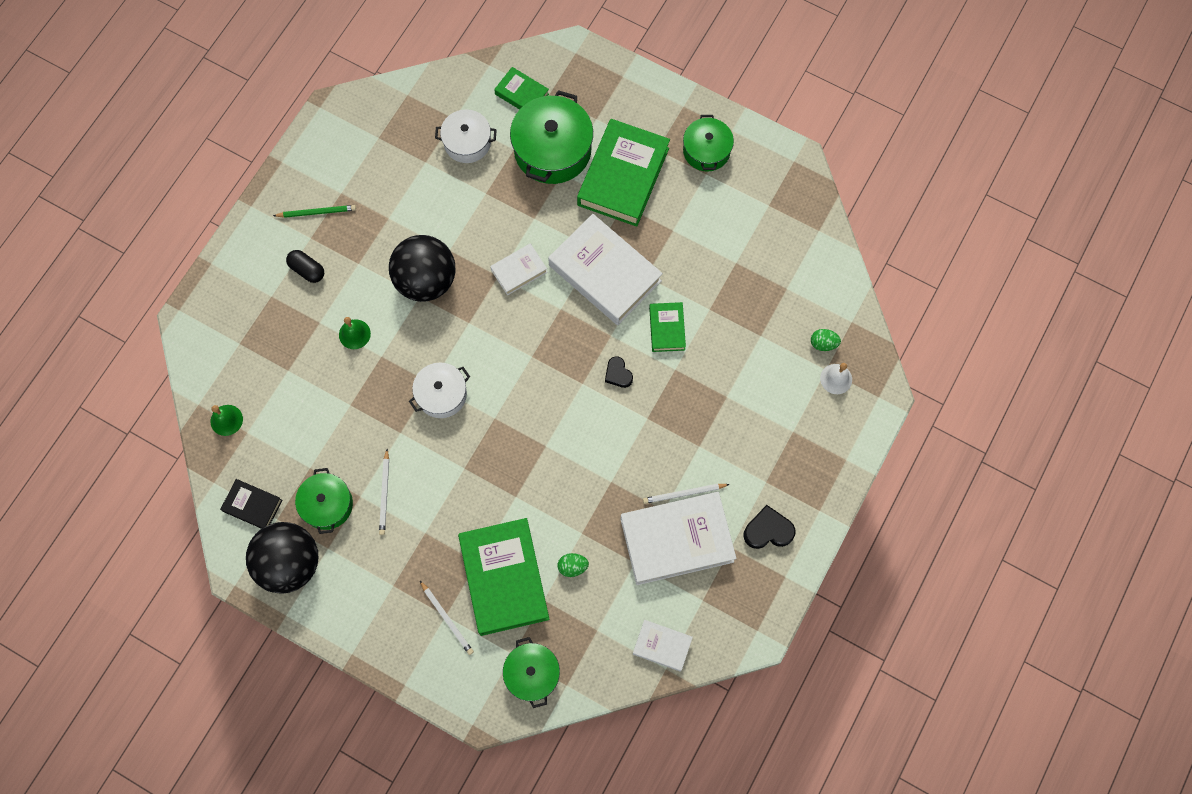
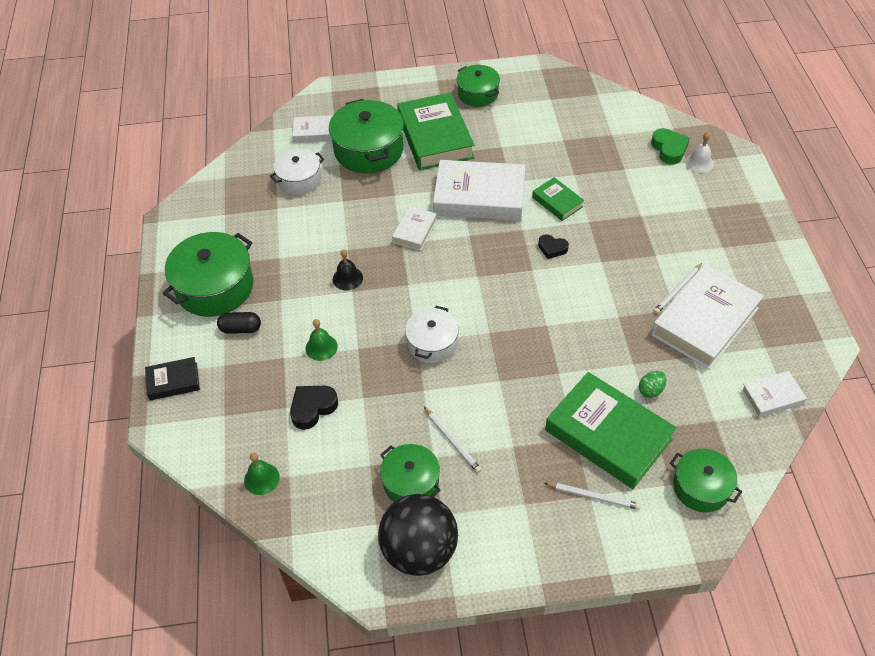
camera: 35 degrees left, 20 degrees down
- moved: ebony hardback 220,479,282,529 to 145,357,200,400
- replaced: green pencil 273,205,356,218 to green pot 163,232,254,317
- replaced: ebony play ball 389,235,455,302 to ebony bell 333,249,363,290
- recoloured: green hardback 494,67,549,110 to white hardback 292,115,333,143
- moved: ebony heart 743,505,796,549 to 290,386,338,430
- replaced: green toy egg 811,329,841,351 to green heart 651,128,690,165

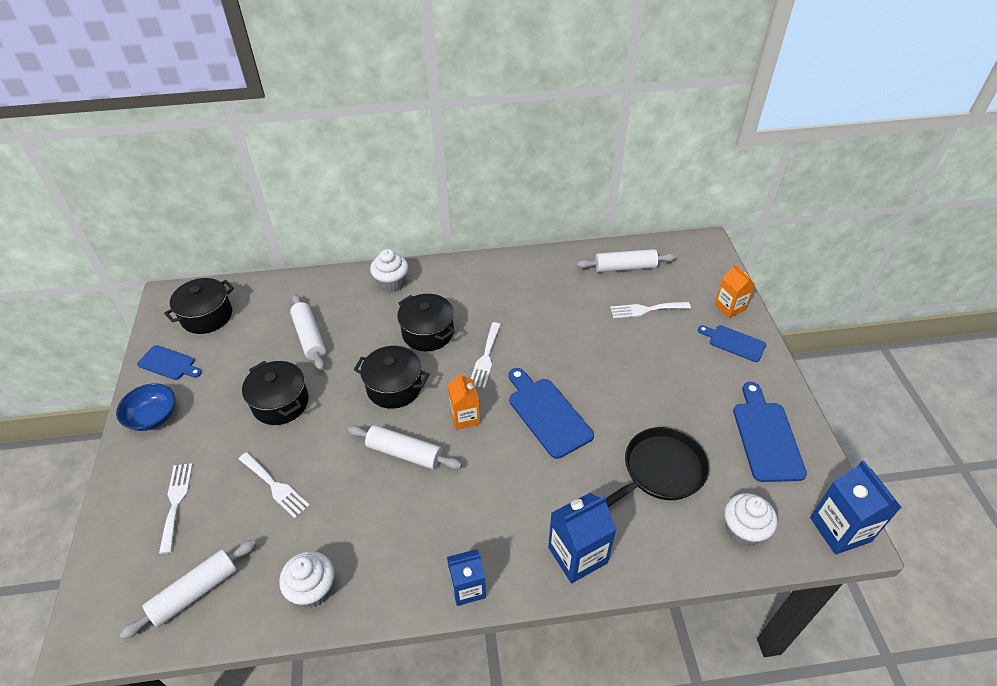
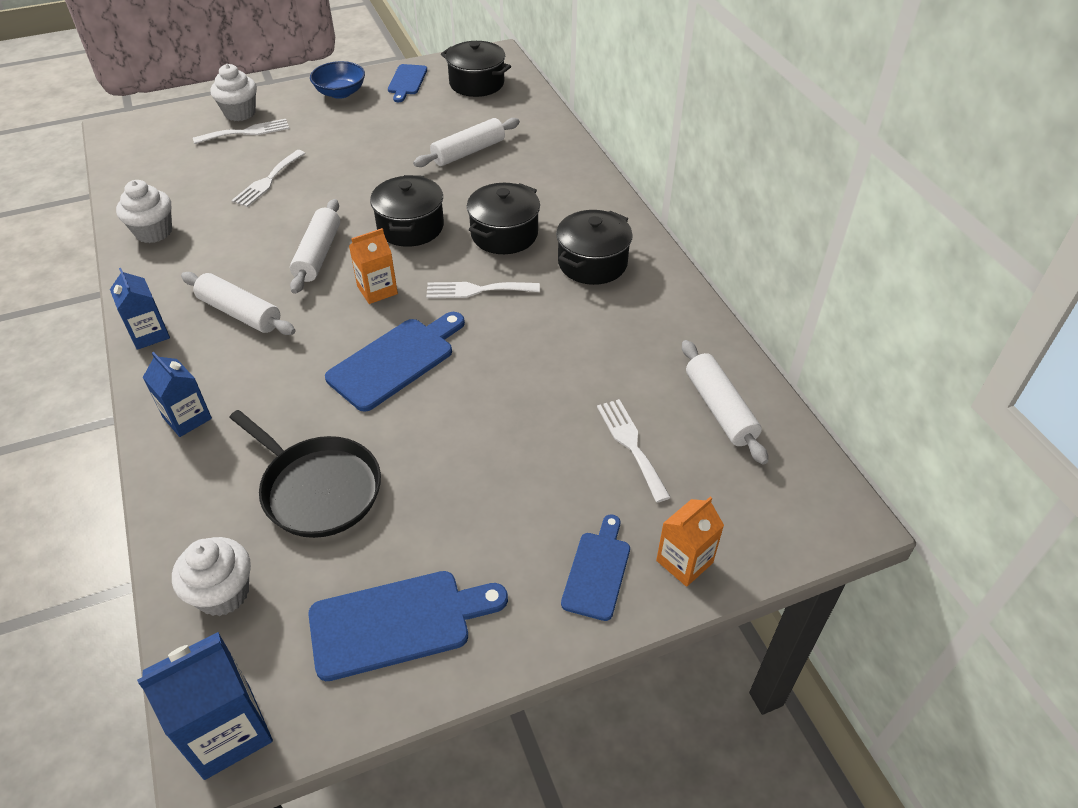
camera: 75 degrees right, 0 degrees up
- moved: white rolling pin 120,539,256,639 to 181,272,295,335
- moved: ebony pot 242,361,309,425 to 556,210,633,285
- moved: white cupcake 370,249,408,293 to 211,64,257,121
- resized: royal blue carton 548,493,617,583 = 143,352,212,437 x0.66

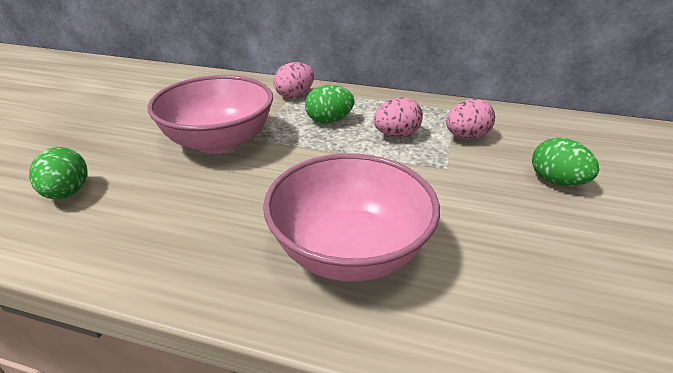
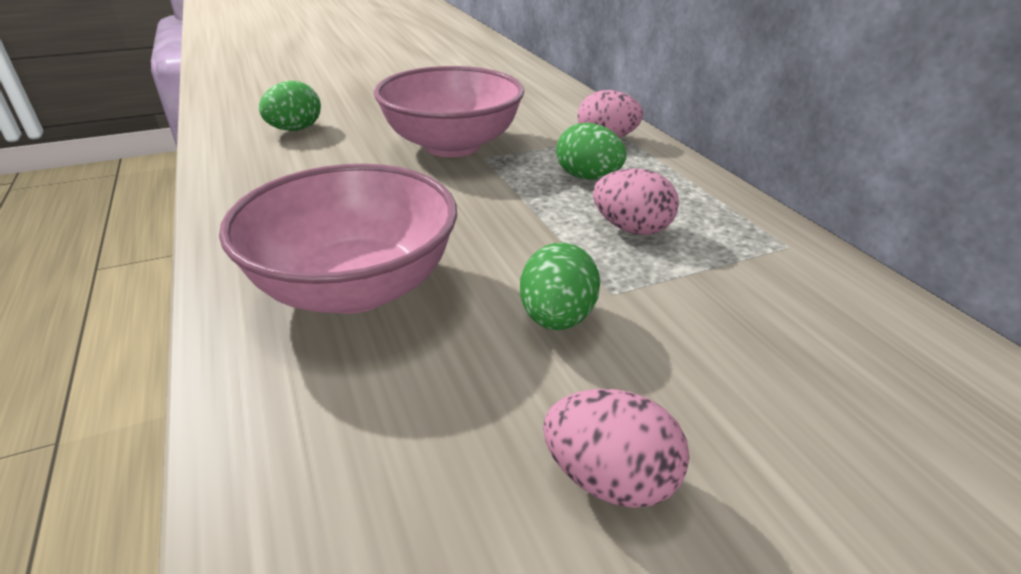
camera: 50 degrees right, 0 degrees up
- moved: rose-pink toy egg 446,99,495,139 to 543,389,689,508
- moved: green toy egg 532,138,599,186 to 520,243,600,330

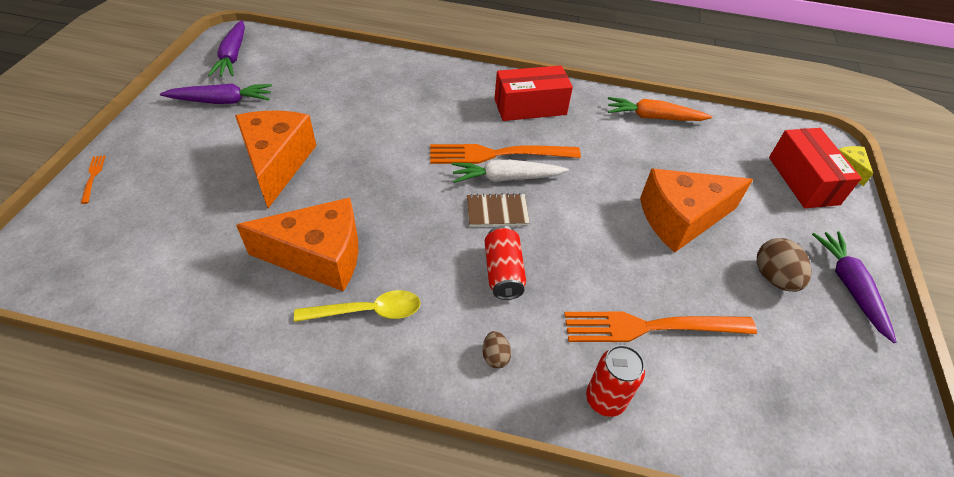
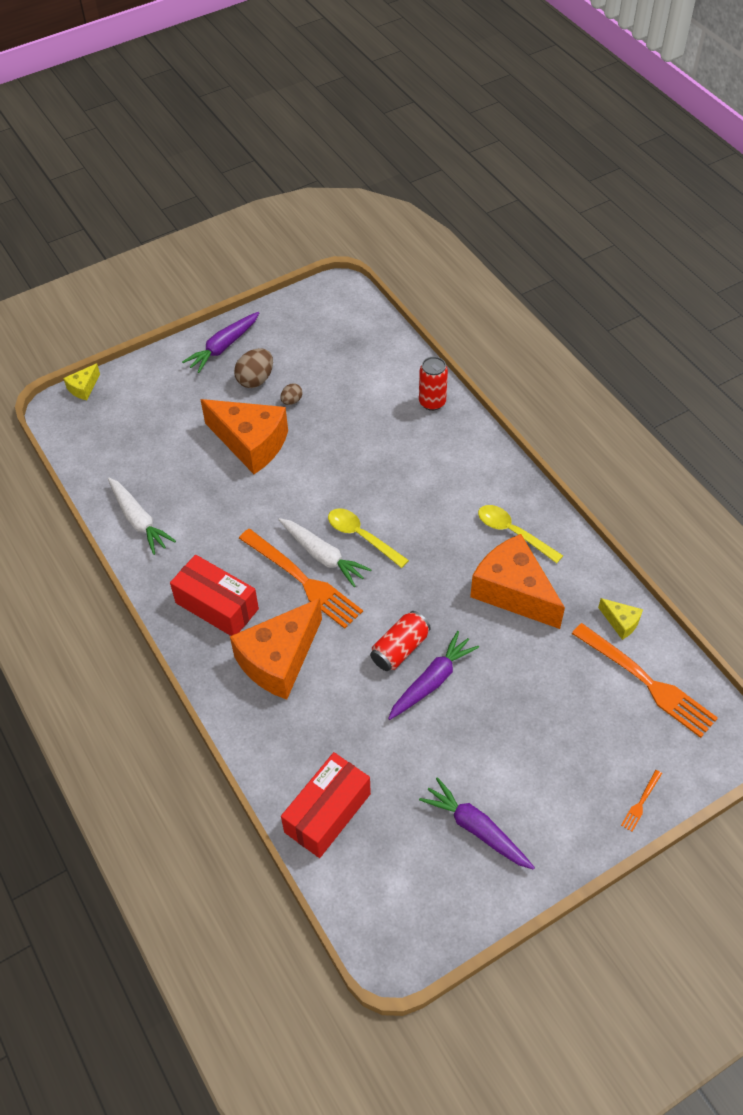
camera: 130 degrees left, 5 degrees up
- moved: royal purple root vegetable 208,20,245,76 to 388,631,479,720
- moved: orange-coloured cheese 235,111,316,208 to 230,598,322,700
- replaced: russet notebook 467,193,530,227 to yellow spoon 328,508,409,568
- moved: russet toy egg 483,331,511,369 to 280,383,303,405
- moved: scarlet soda can 485,226,526,300 to 370,611,431,671
- moved: orange-coloured dinner fork 564,312,757,342 to 572,623,718,738
- recoloured: orange-coloured root vegetable 608,97,713,121 to white root vegetable 108,478,176,555
- moved: scarlet package 769,128,862,208 to 281,752,371,858
- added: yellow cheese 598,598,643,640

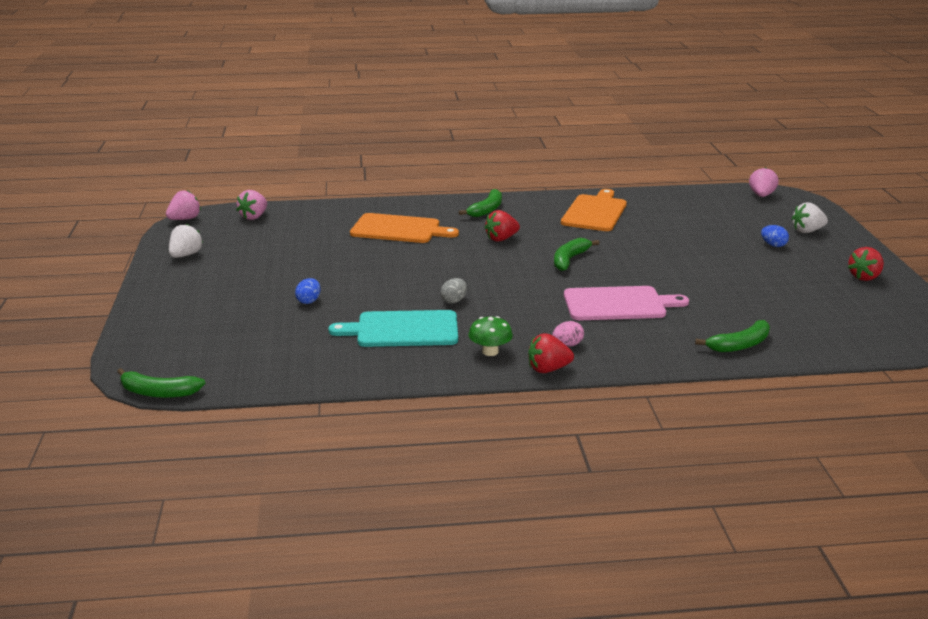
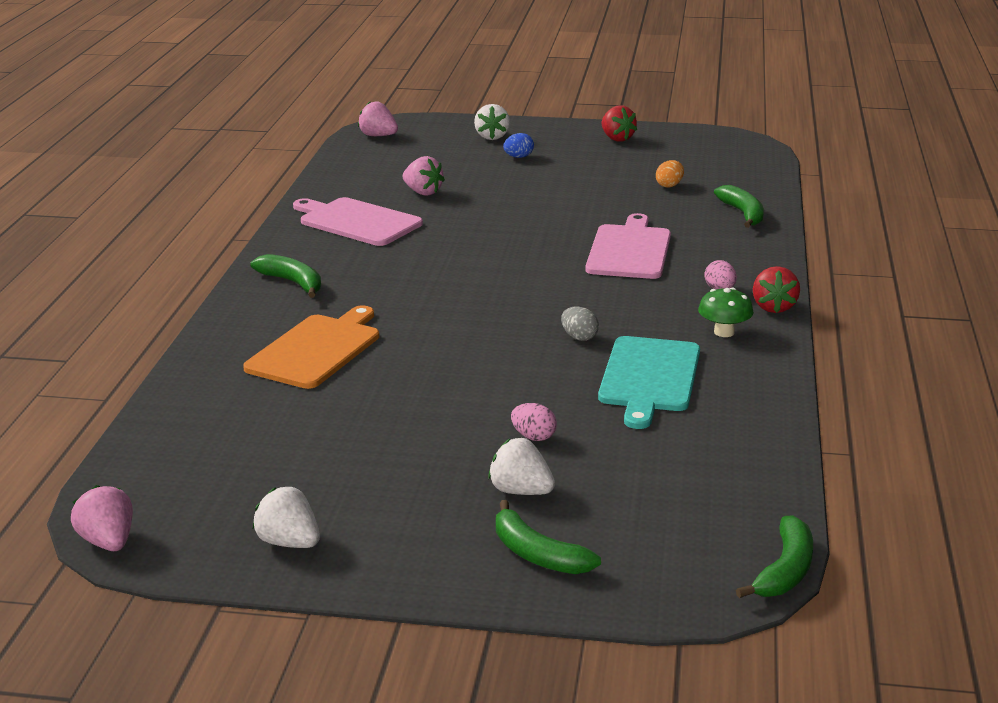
camera: 75 degrees left, 0 degrees up
- moved: rose-pink toy strawberry 236,190,267,220 to 403,156,445,196
- recoloured: royal blue toy egg 295,278,321,304 to rose-pink toy egg 511,403,557,441
- removed: scarlet toy strawberry 484,210,520,242
- moved: green toy banana 554,238,600,271 to 496,500,601,574
- recoloured: orange-coloured chopping board 561,189,627,231 to rose-pink chopping board 293,197,423,246
- added: white toy strawberry 488,438,555,495
- added: orange-coloured toy egg 656,160,684,188

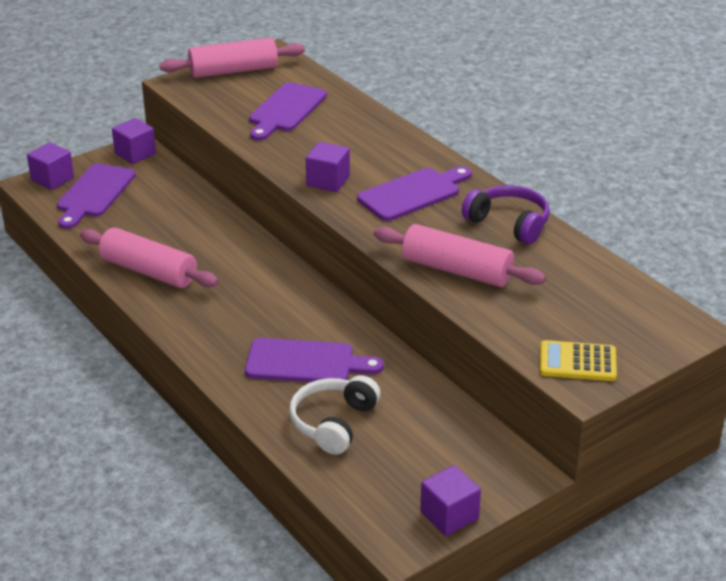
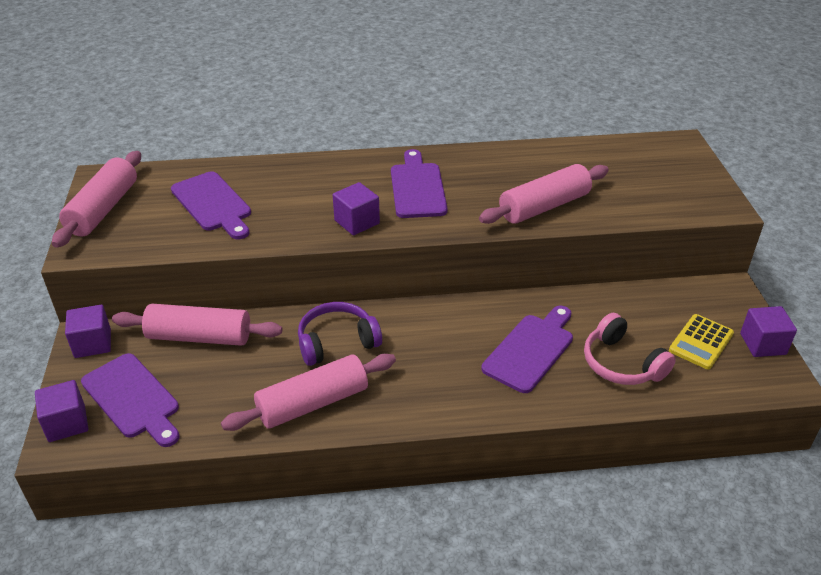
camera: 60 degrees left, 5 degrees up
- recoloured: white headphones 289,375,380,454 to rose-pink headphones 584,313,676,385
- moved: royal purple headphones 462,185,550,244 to 298,302,382,366
- moved: yellow calculator 540,340,617,381 to 669,314,734,370
- added: rose-pink rolling pin 112,304,282,346

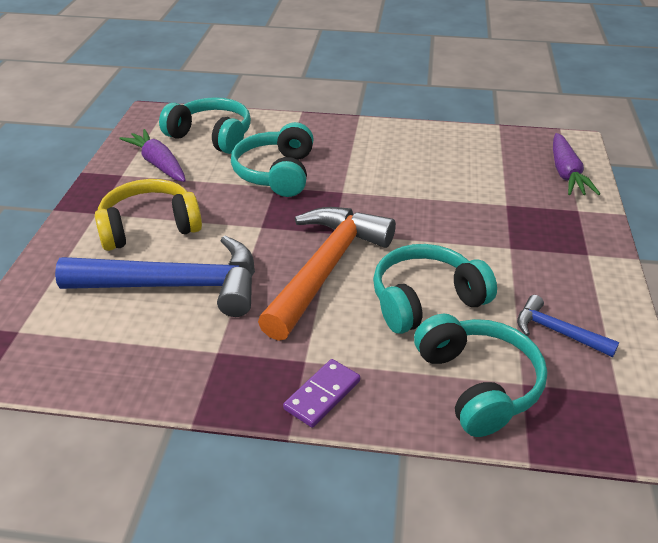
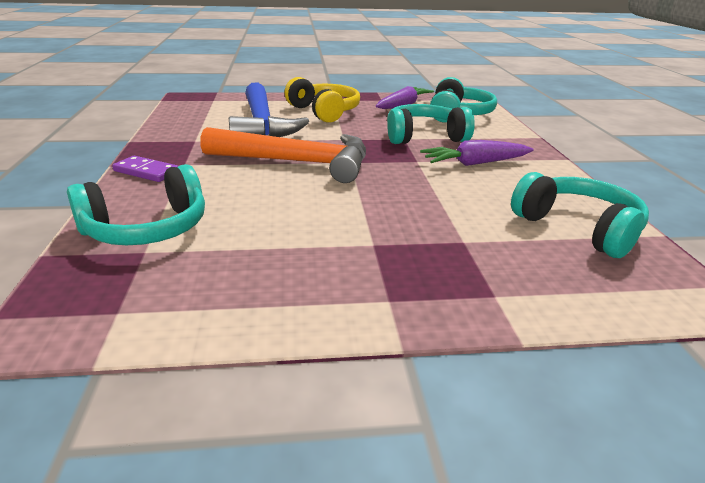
camera: 75 degrees right, 10 degrees down
- moved: turquoise headphones 373,244,497,334 to 511,172,649,258
- removed: royal blue claw hammer 517,295,619,357
- moved: royal purple root vegetable 553,133,600,195 to 420,140,534,166

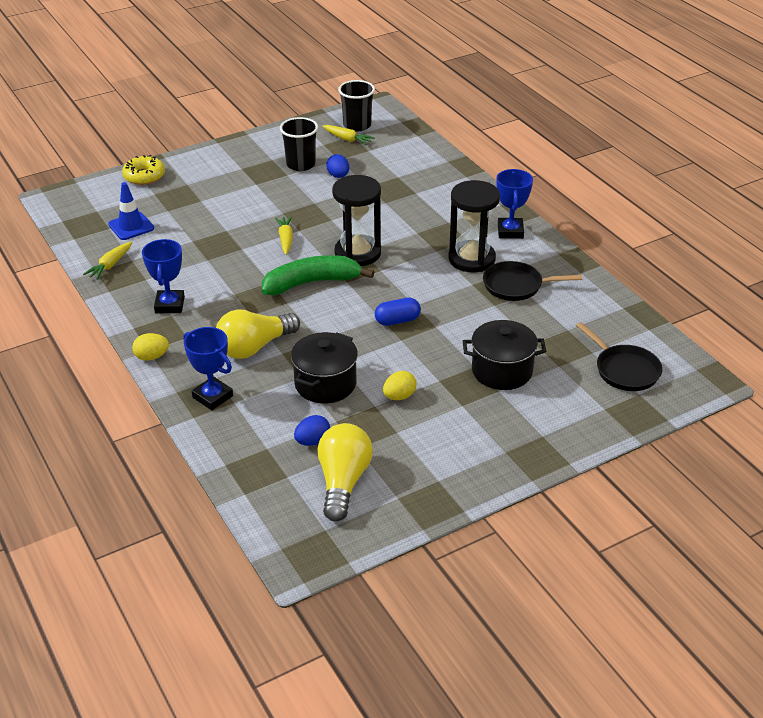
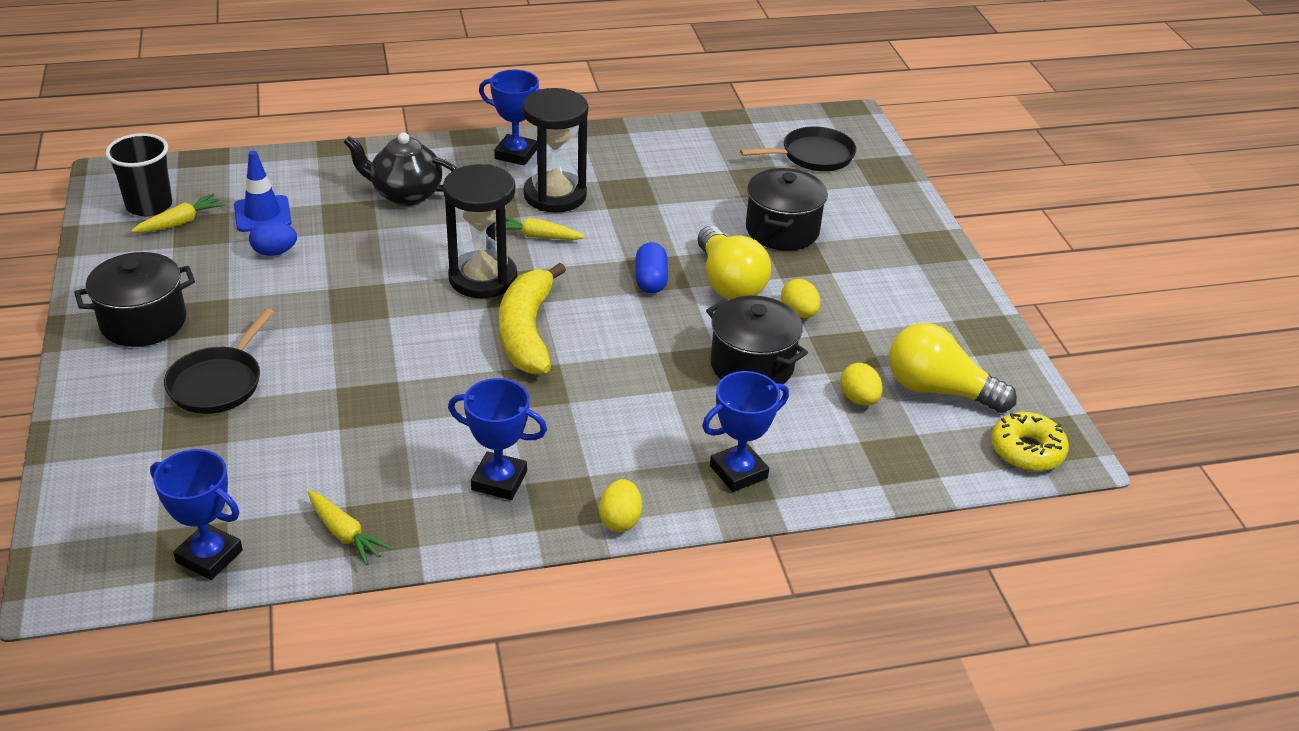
camera: 75 degrees left, 0 degrees up
- moved: royal blue traffic cone 108,182,154,240 to 234,150,292,232
- moved: yellow glazed donut 122,155,165,185 to 991,412,1069,471
- moved: yellow light bulb 216,310,300,359 to 698,226,771,300
- recoloured: green toy banana 262,255,374,295 to yellow toy banana 499,263,566,374
- moved: yellow root vegetable 275,216,293,255 to 495,217,585,240
- removed: ebony beaker 280,117,318,171
- recoloured: royal blue toy egg 294,415,330,446 to yellow toy egg 840,363,883,406
- moved: ebony frying pan 483,261,582,301 to 164,308,274,414
- added: ebony pot 74,252,195,347
- added: royal blue trophy 150,449,243,580
- added: ebony teapot 344,133,458,206

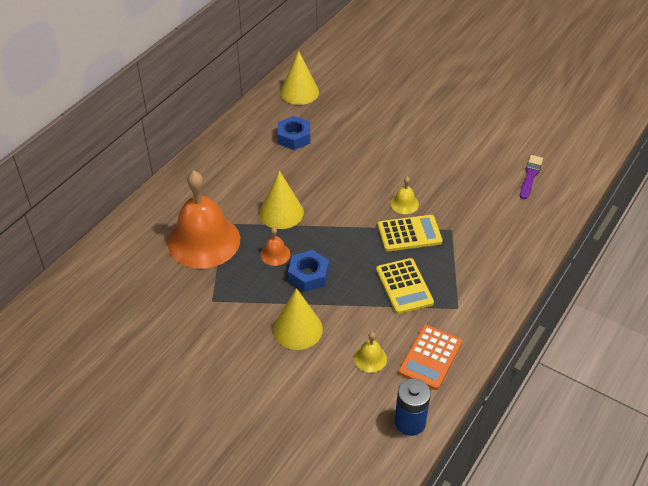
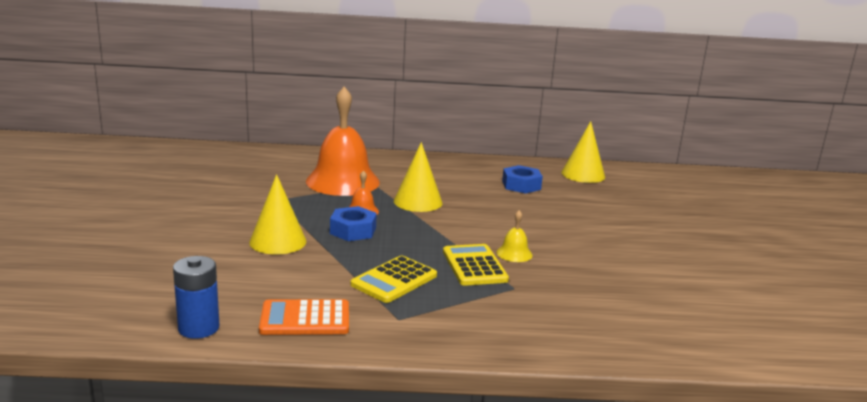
camera: 55 degrees right, 25 degrees down
- removed: yellow bell 354,332,387,373
- turned: yellow calculator 378,215,443,252 = 443,244,509,286 150 degrees counterclockwise
- removed: royal purple paint brush 520,155,543,199

